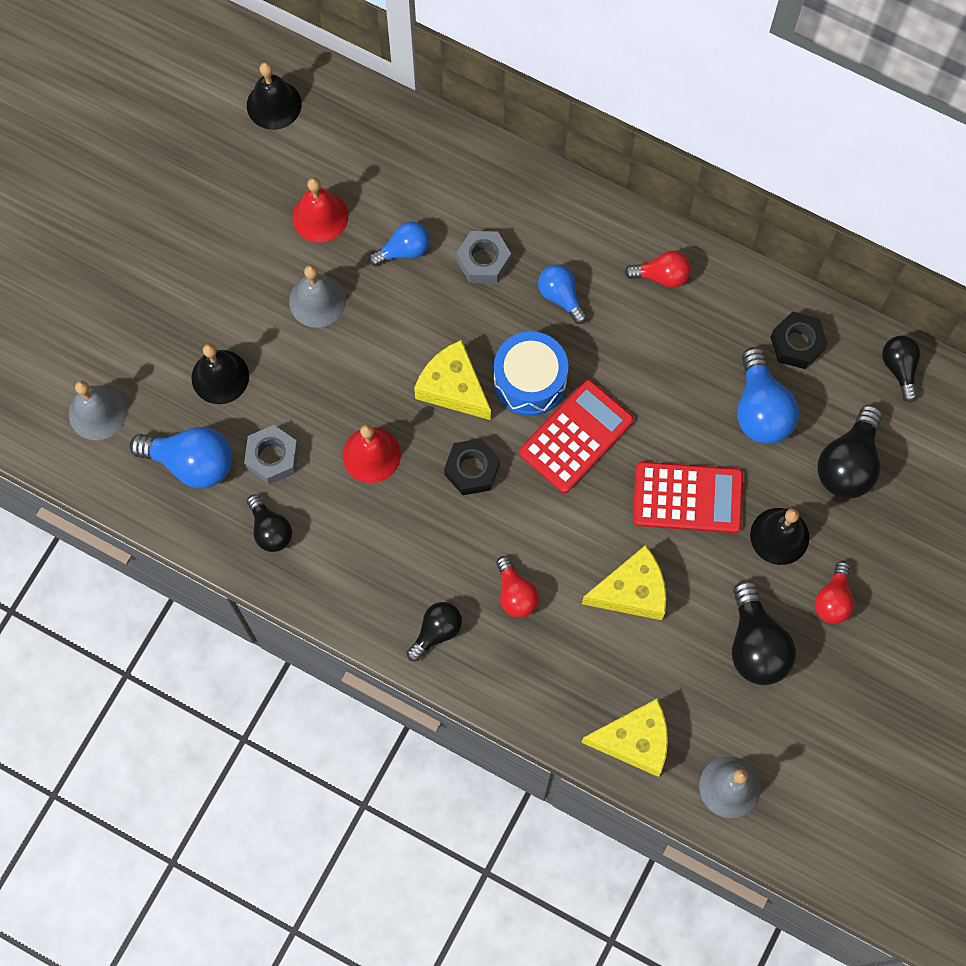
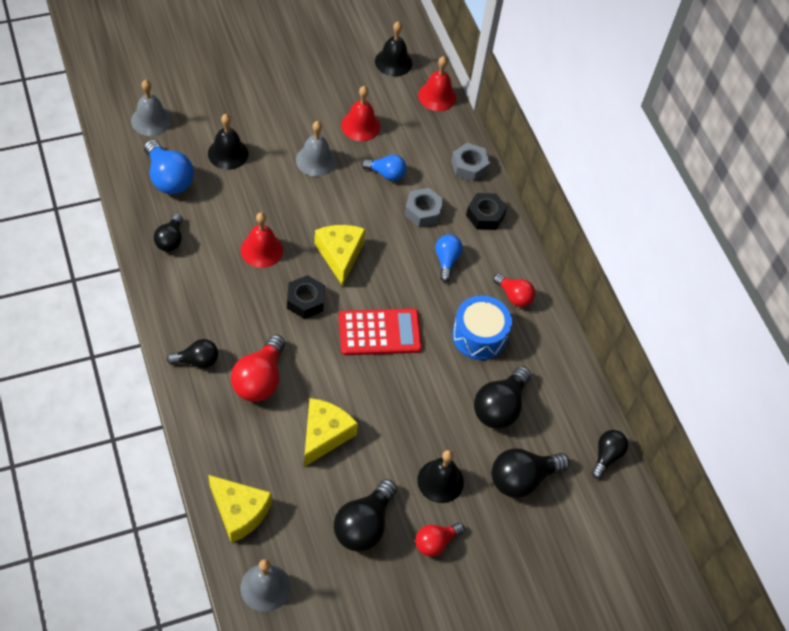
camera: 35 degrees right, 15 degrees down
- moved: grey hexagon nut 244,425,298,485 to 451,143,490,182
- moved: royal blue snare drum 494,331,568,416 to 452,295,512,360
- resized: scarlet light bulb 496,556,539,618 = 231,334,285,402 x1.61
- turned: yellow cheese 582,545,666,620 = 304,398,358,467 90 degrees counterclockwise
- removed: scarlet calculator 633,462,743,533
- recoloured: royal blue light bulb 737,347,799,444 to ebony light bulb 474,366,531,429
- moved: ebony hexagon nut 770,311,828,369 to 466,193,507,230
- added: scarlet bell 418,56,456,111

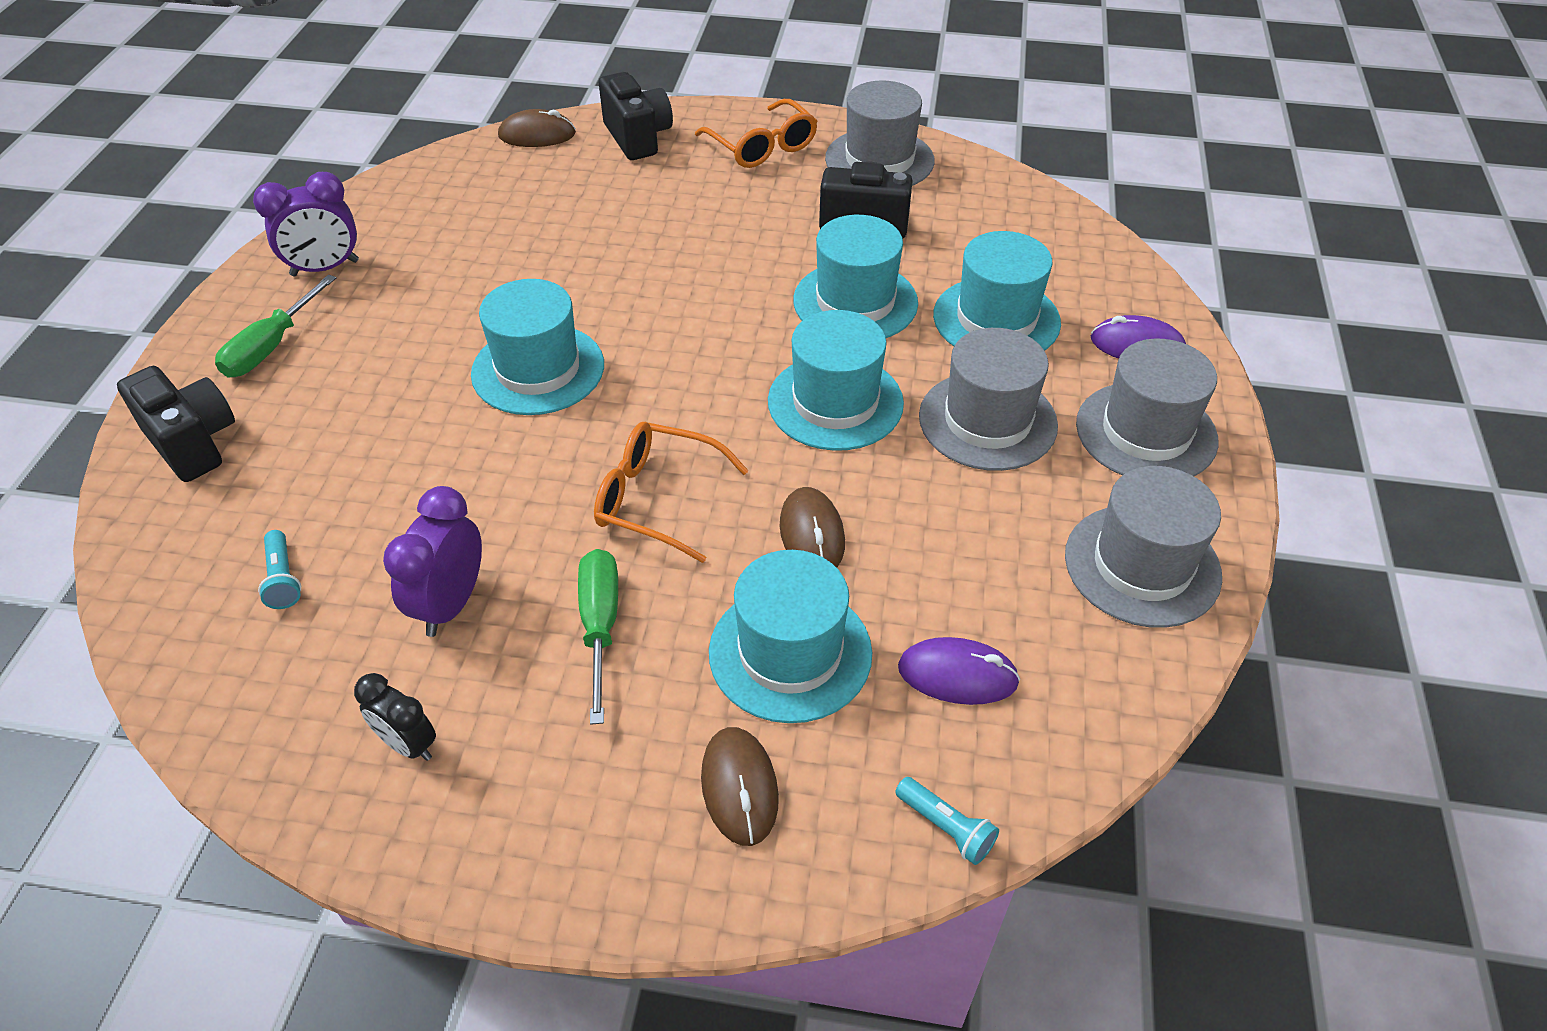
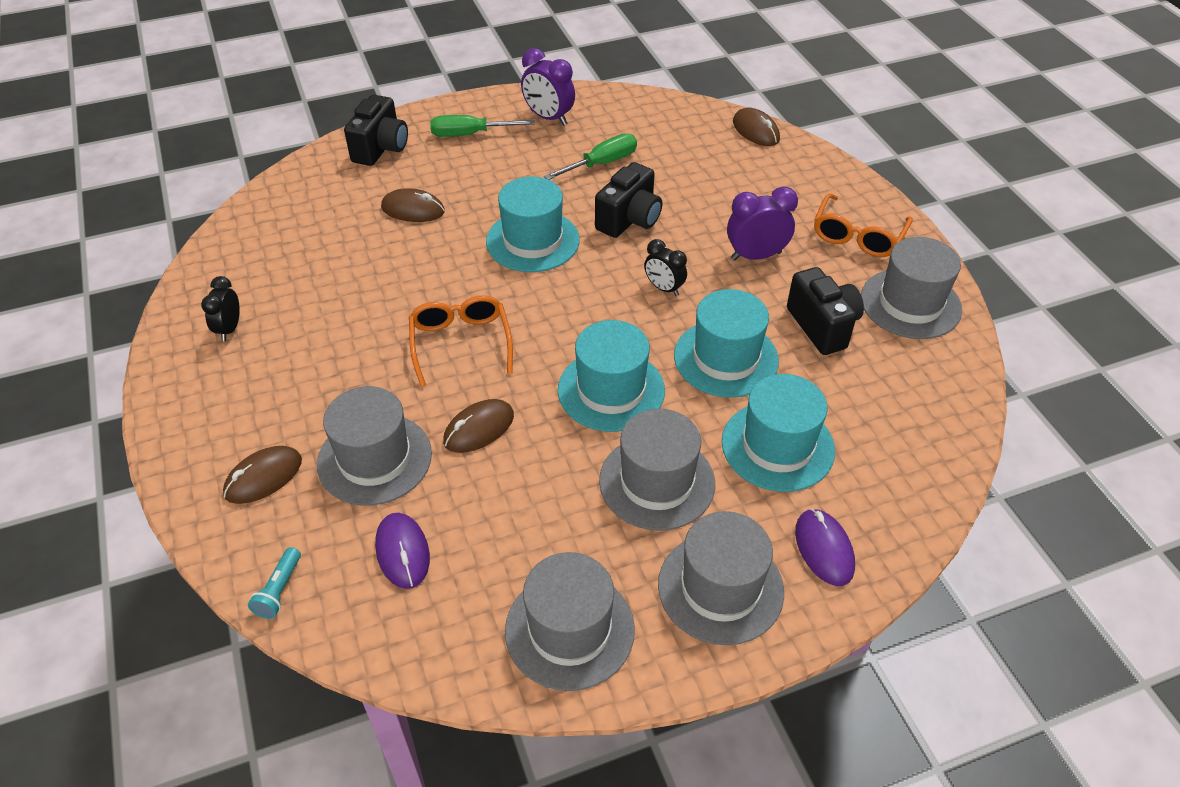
camera: 60 degrees right, 0 degrees up
- removed: turquoise pocket torch 258,530,301,609
- moved: royal purple clock 383,486,482,637 to 727,186,798,261
- moved: green screwdriver 578,549,618,725 to 544,133,637,180
- moved: ebony compact camera 599,72,673,160 to 595,162,662,238
- recoloured: turquoise hat 709,550,872,723 to grey hat 317,386,432,506
- added: russet computer mouse 381,188,445,222
- added: ebony clock 644,239,687,296

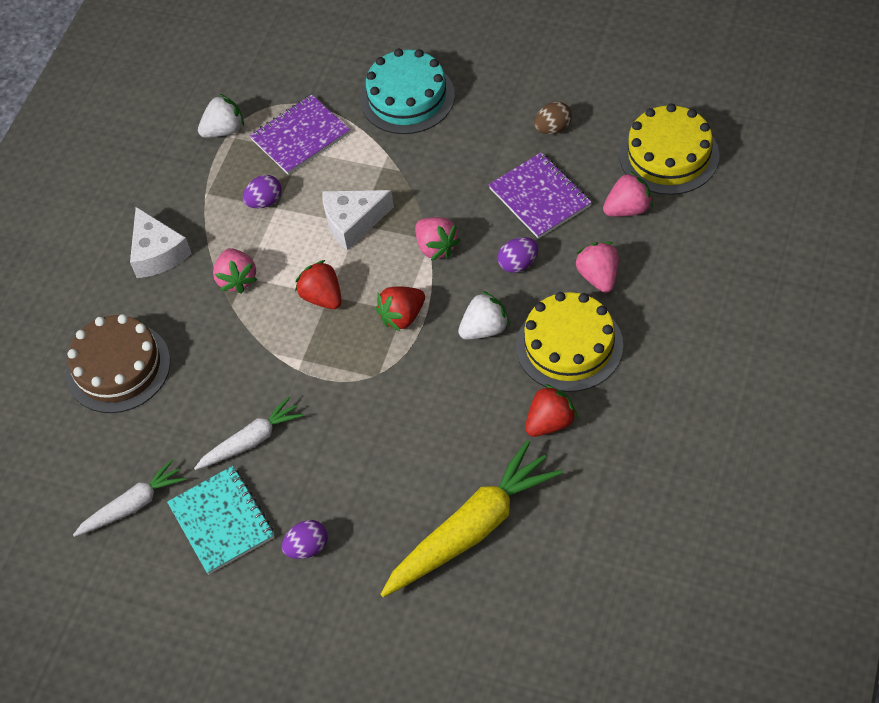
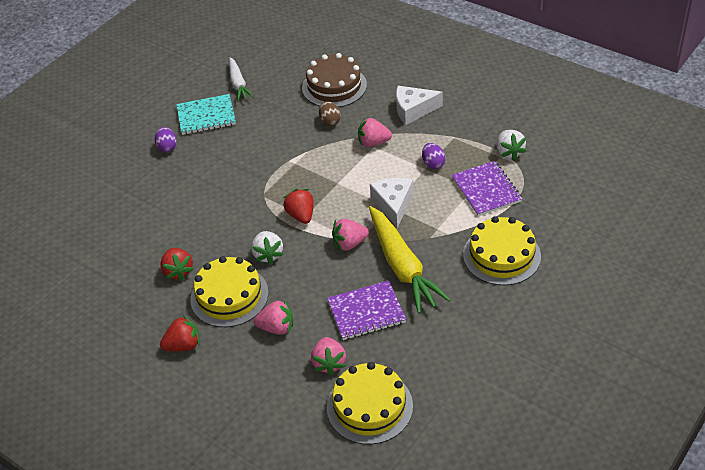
camera: 105 degrees right, 10 degrees down
- removed: white root vegetable 194,396,304,470
- moved: scarlet toy strawberry 295,260,342,309 to 160,315,200,351
- recoloured: turquoise gateau 360,49,455,134 to yellow gateau 463,216,541,285
- moved: yellow root vegetable 380,440,562,597 to 369,206,451,314
- removed: royal purple toy egg 498,237,538,273
- moved: russet toy egg 534,102,572,134 to 319,101,341,126

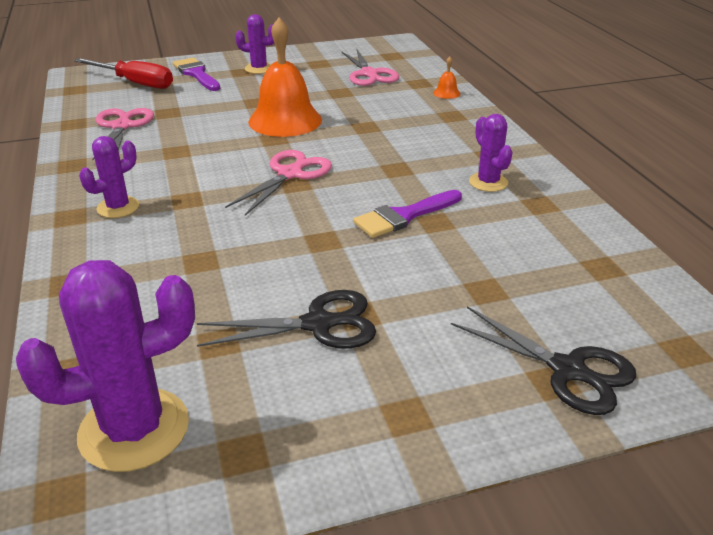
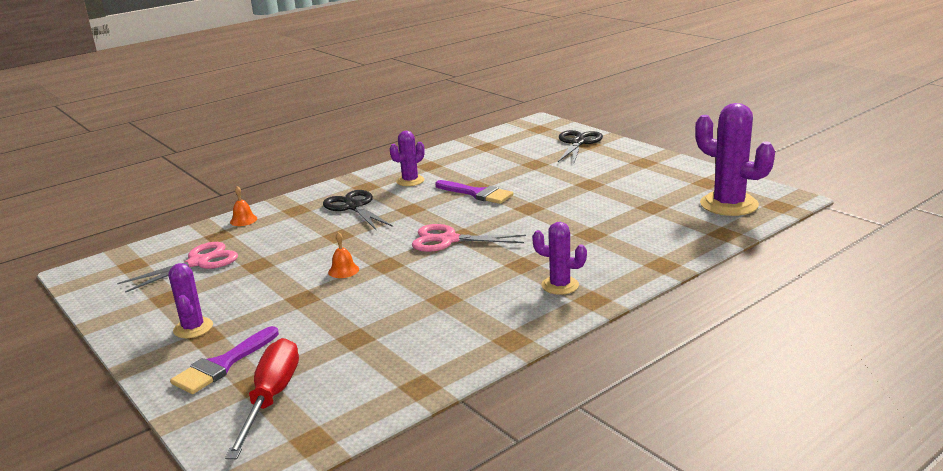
camera: 110 degrees left, 10 degrees down
- removed: rose-pink shears 92,108,154,160
- moved: ebony shears 197,290,376,349 to 323,190,393,231
- resized: orange-coloured bell 248,18,322,137 = 328,232,359,278 x0.40

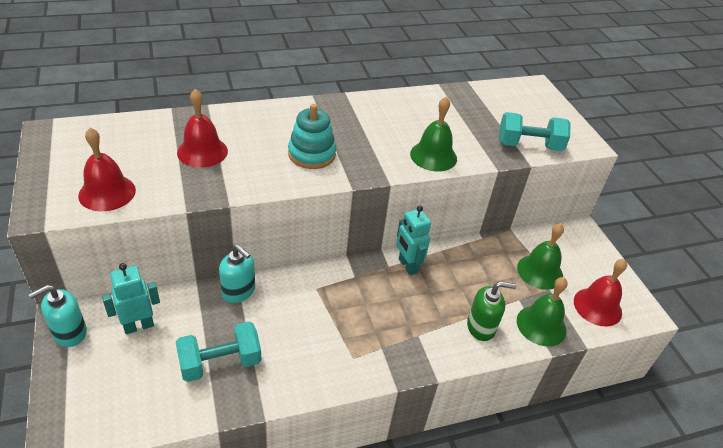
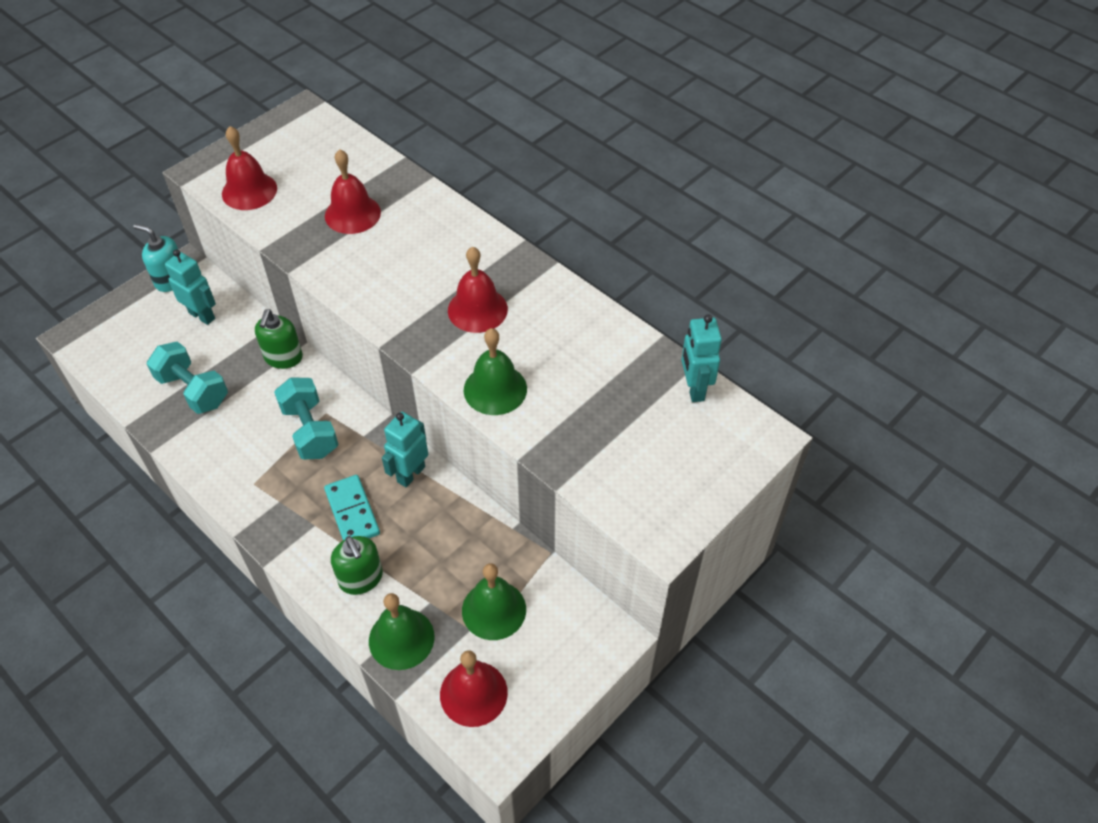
camera: 65 degrees right, 10 degrees up
- recoloured: turquoise pump bottle 219,244,255,303 to green pump bottle 255,309,303,369
- removed: turquoise ring stacker 288,104,336,169
- moved: turquoise dumbbell 499,112,570,151 to 274,378,338,460
- added: turquoise domino 324,475,380,540
- added: scarlet bell 448,247,508,333
- added: turquoise robot 681,314,722,402

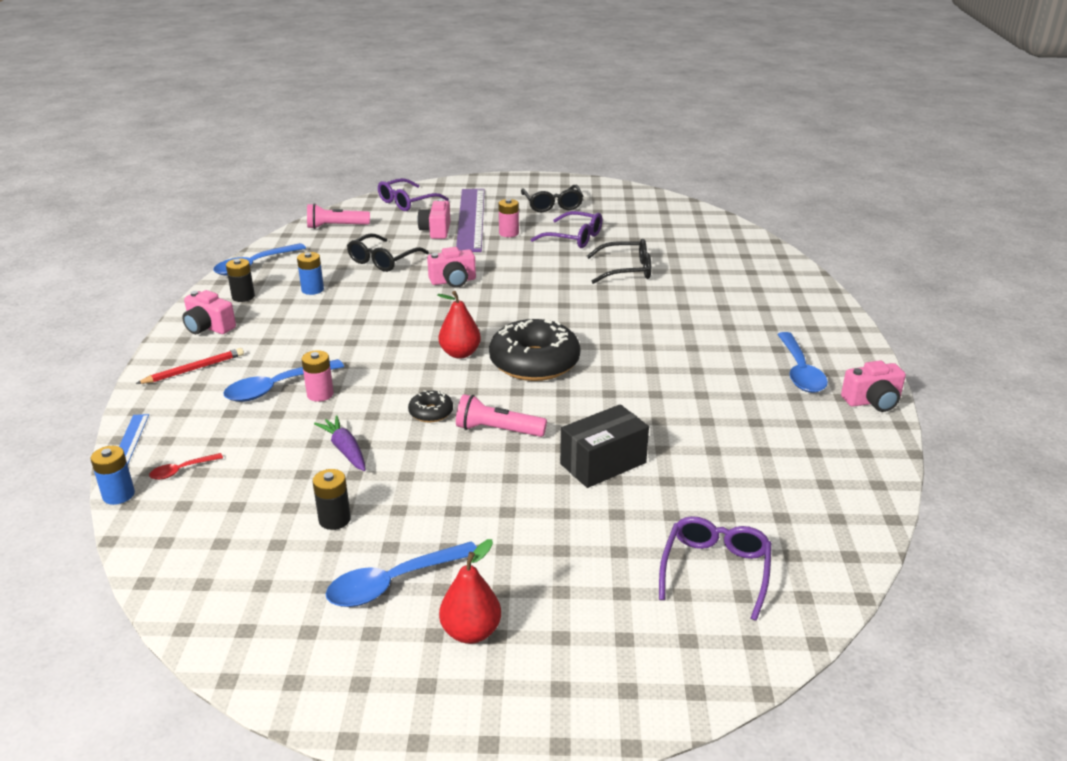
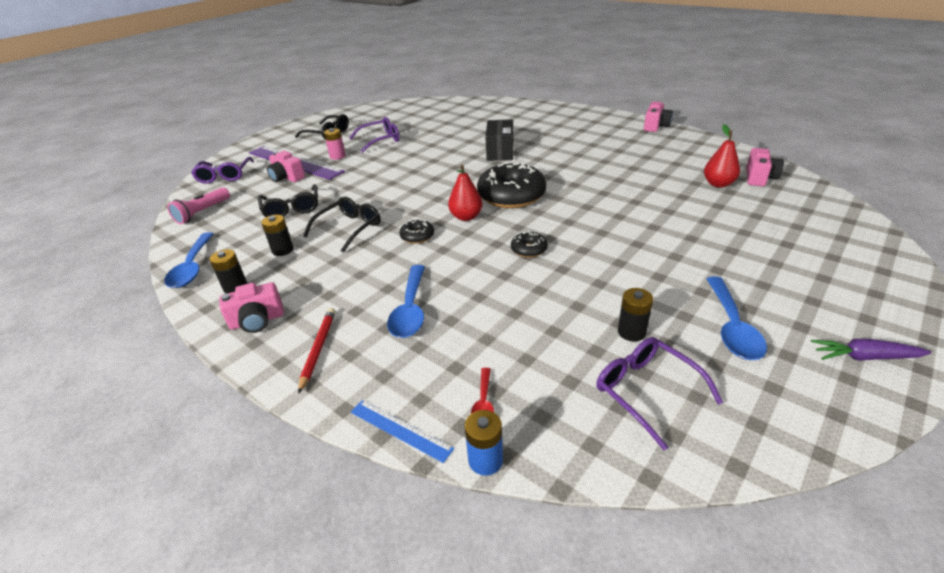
camera: 50 degrees left, 5 degrees up
- recoloured: royal blue AA battery 297,252,324,295 to ebony AA battery 261,215,294,256
- removed: rose-pink AA battery 302,350,334,402
- moved: royal purple root vegetable 314,415,366,471 to 811,339,931,361
- moved: rose-pink compact camera 427,247,476,288 to 746,148,784,186
- moved: scarlet toy pear 439,539,501,644 to 704,124,740,188
- removed: rose-pink pocket torch 456,394,547,437
- moved: ebony package 560,404,649,488 to 485,120,513,161
- moved: ebony spectacles 587,239,651,284 to 303,196,381,253
- moved: royal purple spectacles 659,516,772,621 to 596,337,723,450
- removed: royal blue spoon 777,332,828,393
- added: ebony glazed donut 400,219,434,244

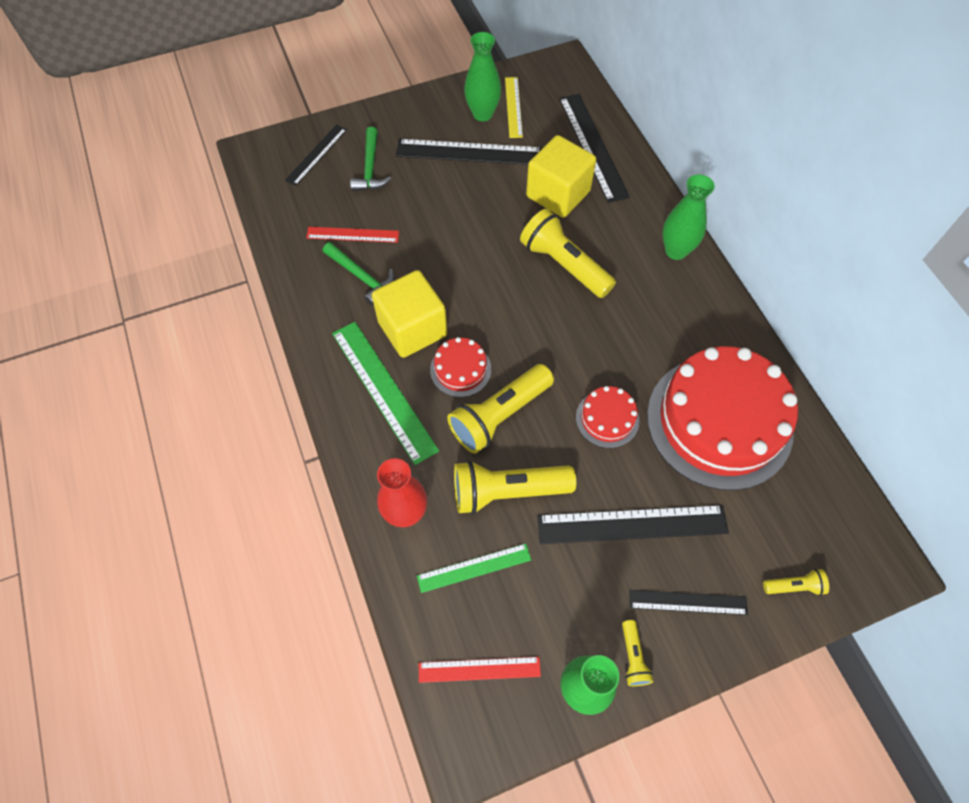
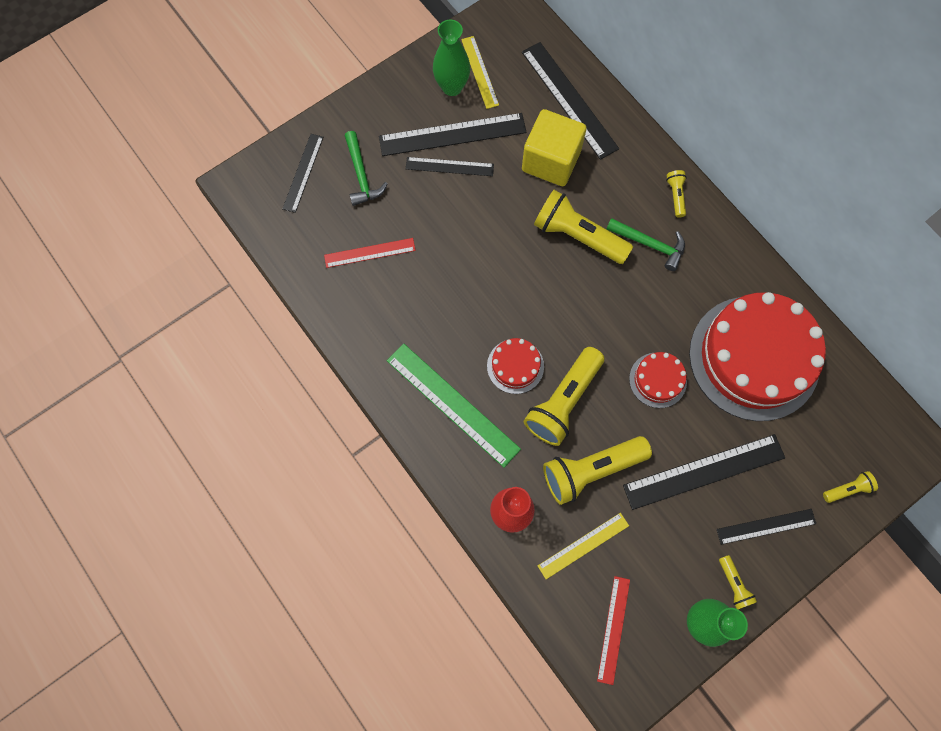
camera: 15 degrees left, 10 degrees up
- moved: green claw hammer 323,242,395,306 to 607,218,685,271
- removed: yellow cube 372,270,447,358
- recoloured: green straightedge 417,544,531,593 to yellow straightedge 538,513,629,579
- turned: scarlet straightedge 419,657,541,683 = 597,576,630,685 60 degrees counterclockwise
- replaced: green flower vase 662,174,715,260 to yellow pocket torch 666,170,687,218
- added: ebony straightedge 406,157,494,176

